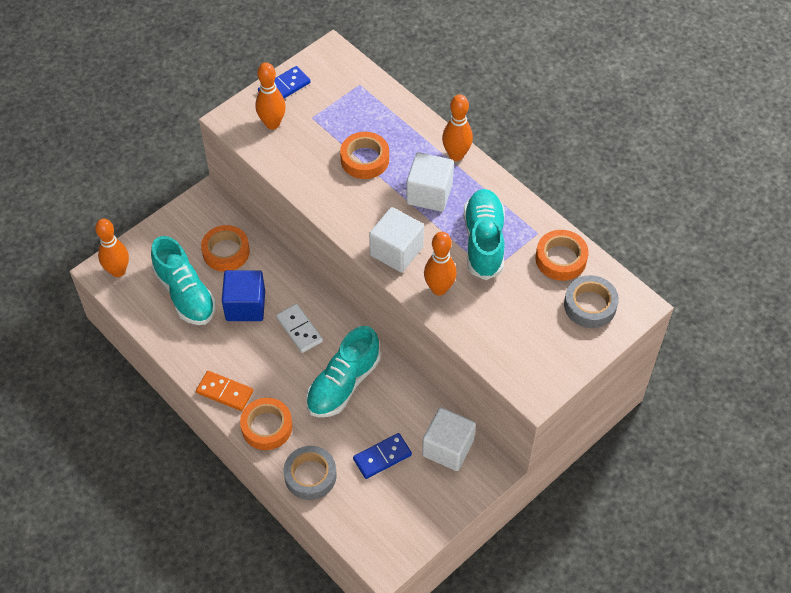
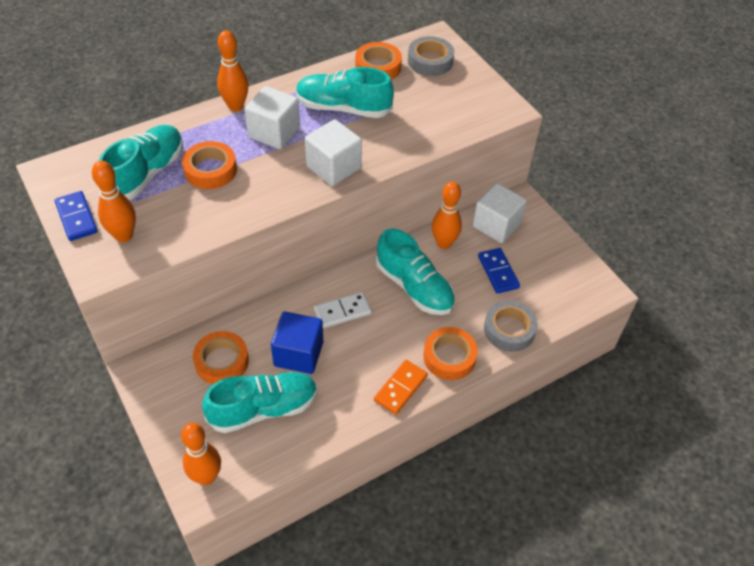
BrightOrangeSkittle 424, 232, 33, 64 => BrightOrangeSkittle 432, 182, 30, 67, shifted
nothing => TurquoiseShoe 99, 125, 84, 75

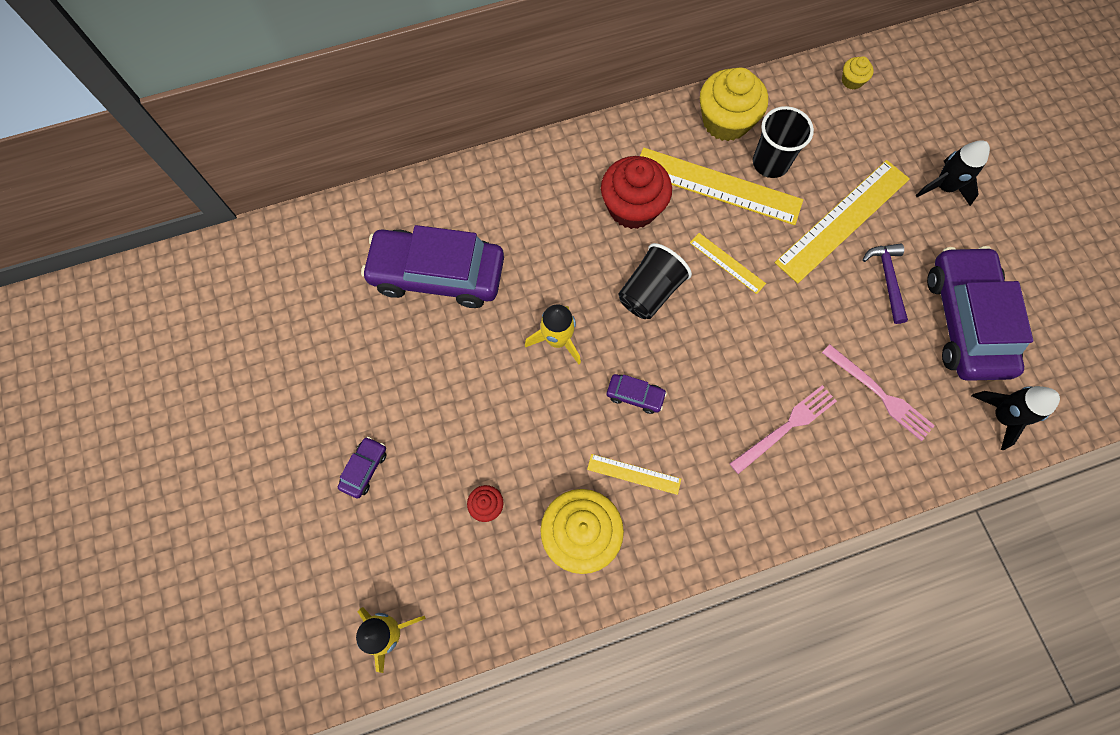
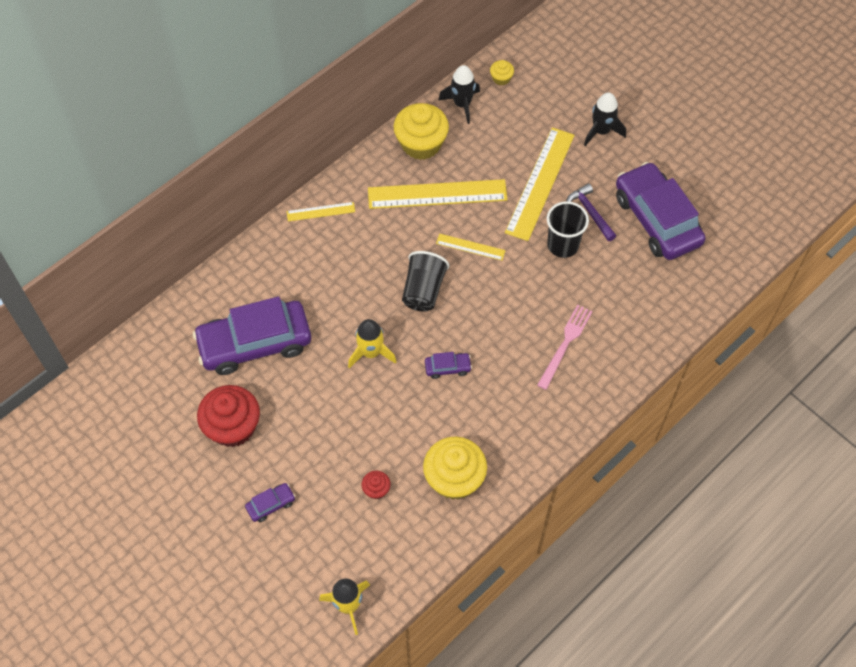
EbonyCup 753, 106, 61, 72 => EbonyCup 547, 201, 42, 57, shifted
ScarletCupcake 601, 156, 71, 73 => ScarletCupcake 197, 385, 63, 62, shifted
PinkFork 822, 344, 113, 97 => nothing
EbonyToyRocket 972, 386, 88, 64 => EbonyToyRocket 439, 65, 41, 59, shifted
RoyalPurpleAutomobile 338, 437, 49, 62 => RoyalPurpleAutomobile 245, 483, 50, 39, 60 degrees clockwise
BrightYellowStraightedge 587, 454, 94, 41 => BrightYellowStraightedge 287, 202, 68, 19, shifted

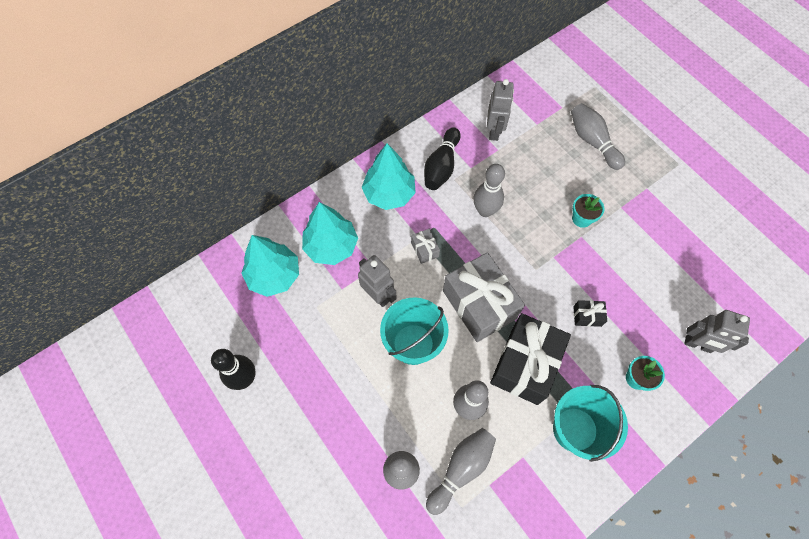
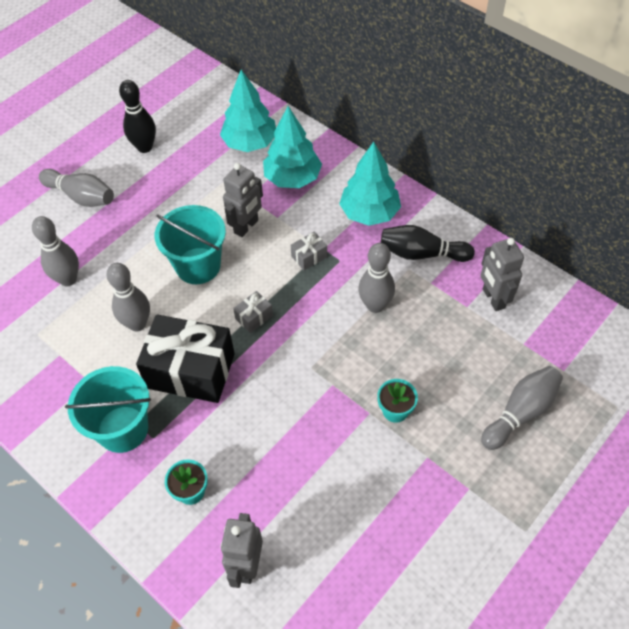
GrayRobotFigure 487, 79, 27, 62 => GrayRobotFigure 480, 238, 44, 73, 75 degrees clockwise
GrayWrappedGift 443, 252, 82, 90 => GrayWrappedGift 233, 291, 40, 42, x0.42
EbonyWrappedGift 573, 300, 34, 27 => nothing
GraySkittle 426, 428, 70, 87 => GraySkittle 39, 169, 75, 38, shifted

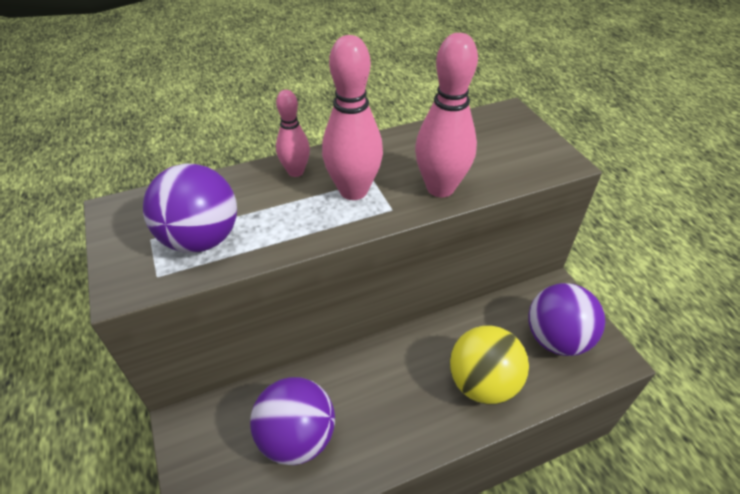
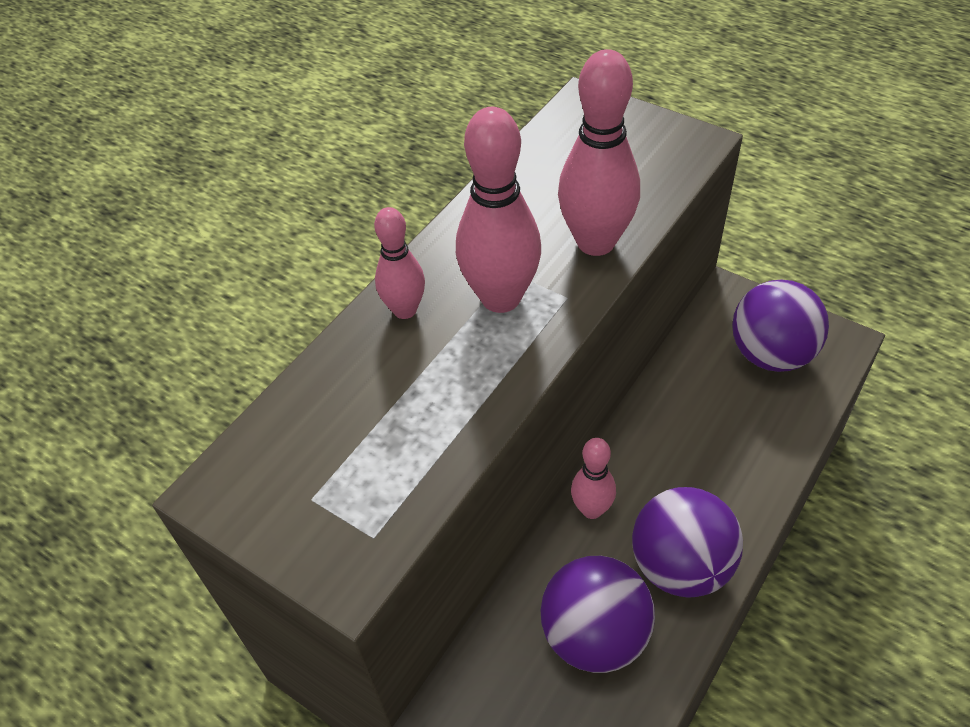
RoyalPurplePlayBall 143, 163, 94, 90 => RoyalPurplePlayBall 632, 487, 111, 111, shifted
BrightYellowPlayBall 450, 325, 79, 80 => nothing
nothing => PinkSkittle 571, 438, 45, 81

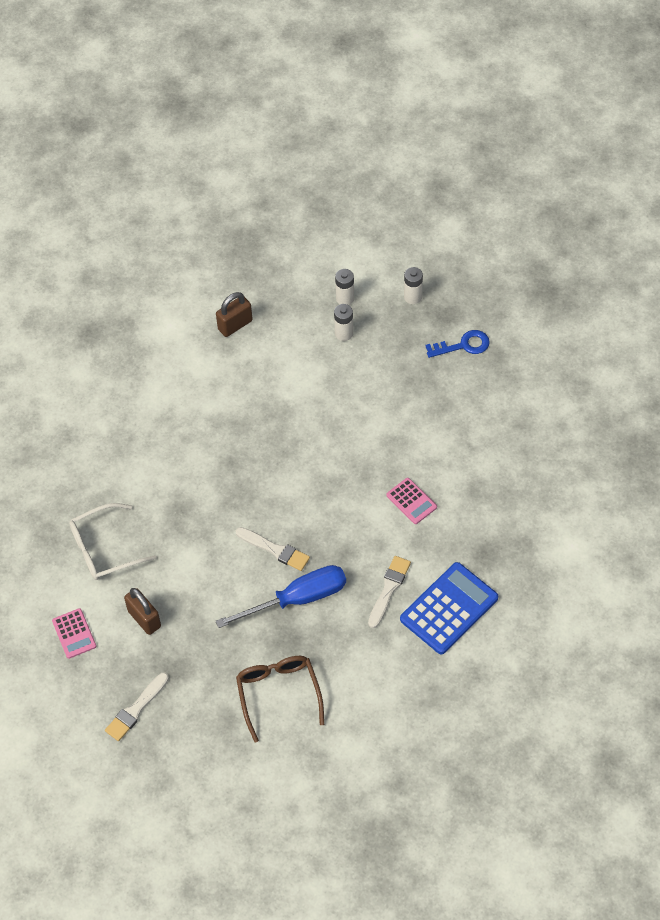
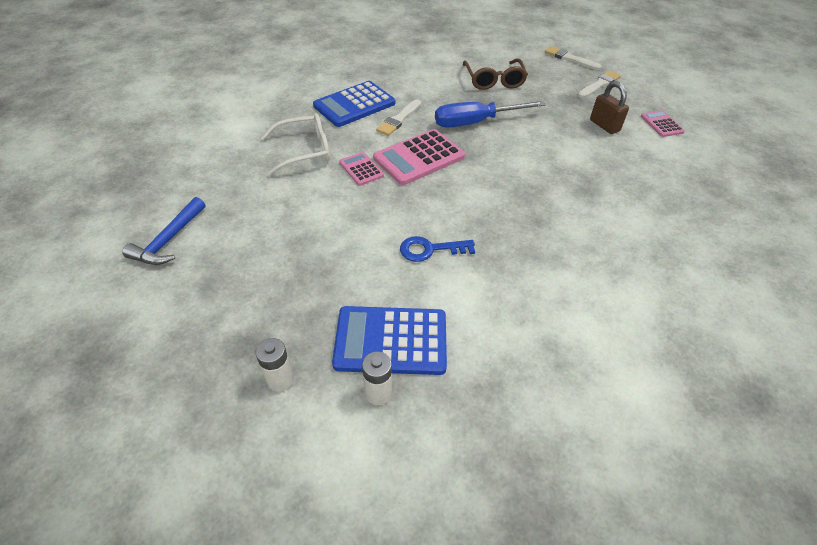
RussetPadlock 216, 292, 37, 45 => nothing
PureWhitePowerCell 334, 304, 19, 37 => CobaltAddingMachine 332, 306, 115, 69
CobaltLatchkey 425, 330, 65, 28 => CobaltLatchkey 400, 236, 75, 26, shifted
PureWhiteSpectacles 69, 503, 88, 77 => PureWhiteSpectacles 261, 113, 69, 63, shifted
PureWhitePaintbrush 236, 527, 74, 44 => PureWhitePaintbrush 545, 46, 57, 24, shifted
nothing => PinkAddingMachine 373, 129, 92, 56
nothing => CobaltHammer 122, 197, 83, 68

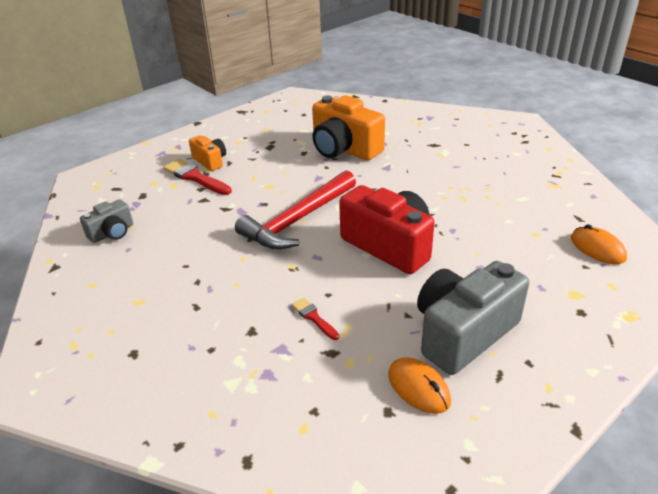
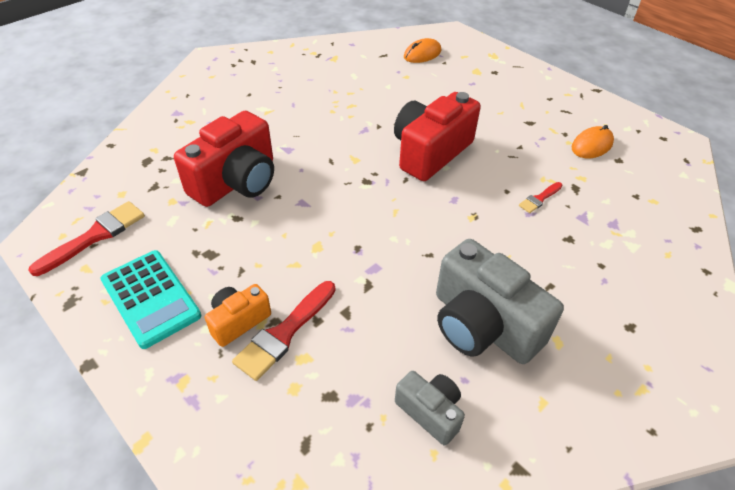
BrightOrangeCompactCamera 312, 95, 73, 65 => ScarletCompactCamera 174, 111, 100, 96
ScarletHammer 235, 170, 121, 79 => nothing
GrayCompactCamera 417, 261, 112, 114 => GrayCompactCamera 436, 239, 128, 125, shifted
nothing => ScarletPaintbrush 29, 201, 116, 75
nothing => TurquoiseAddingMachine 100, 250, 101, 99

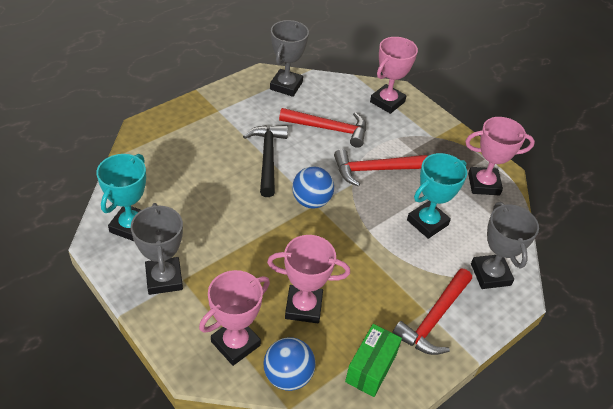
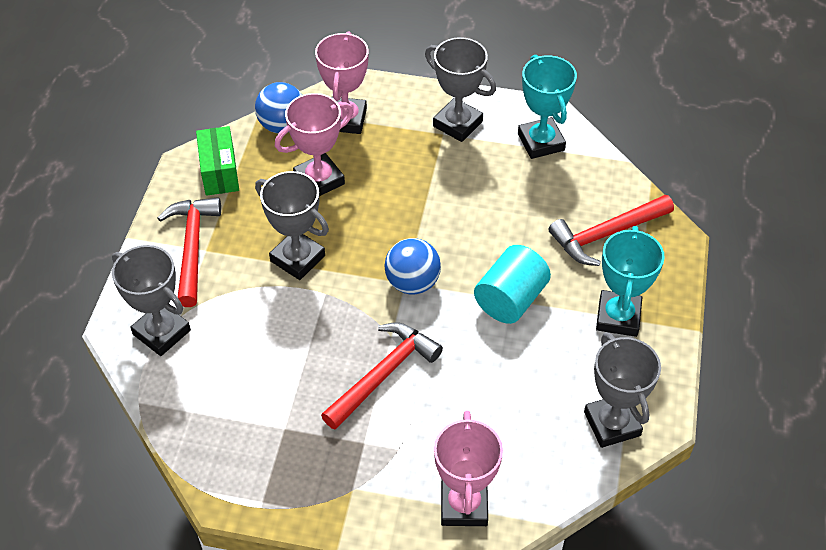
ScarletHammer 279, 108, 87, 40 => ScarletHammer 549, 195, 125, 71, shifted
PinkPrizeCup 465, 117, 70, 78 => nothing
EbonyHammer 243, 125, 45, 72 => TurquoiseCylinder 474, 245, 77, 79
TurquoisePrizeCup 407, 153, 60, 86 => TurquoisePrizeCup 596, 226, 68, 111, shifted
nothing => GrayPrizeCup 255, 171, 74, 109

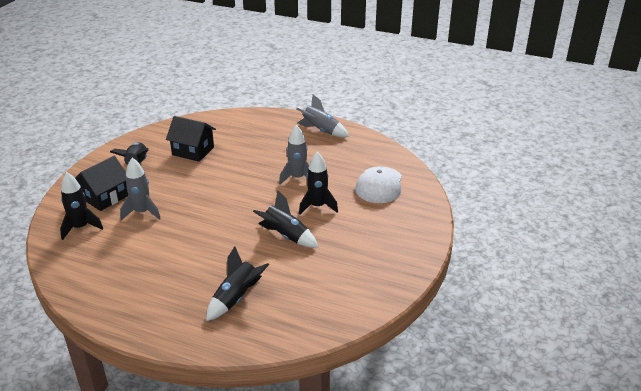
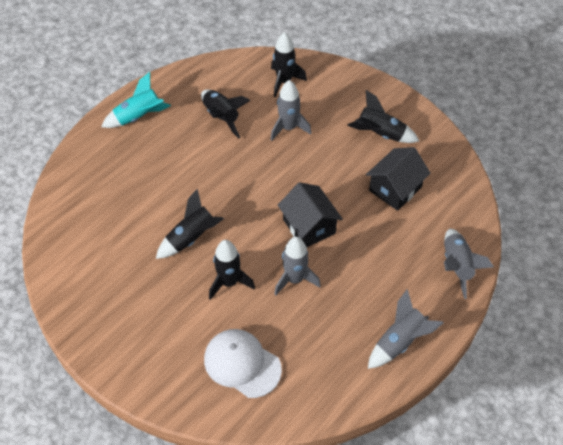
EbonyCottage 75, 156, 53, 55 => EbonyCottage 278, 182, 65, 65, shifted
EbonyToyRocket 206, 246, 63, 75 => EbonyToyRocket 201, 89, 50, 49, shifted
nothing => TurquoiseToyRocket 101, 72, 70, 56
nothing => GrayToyRocket 444, 229, 50, 70

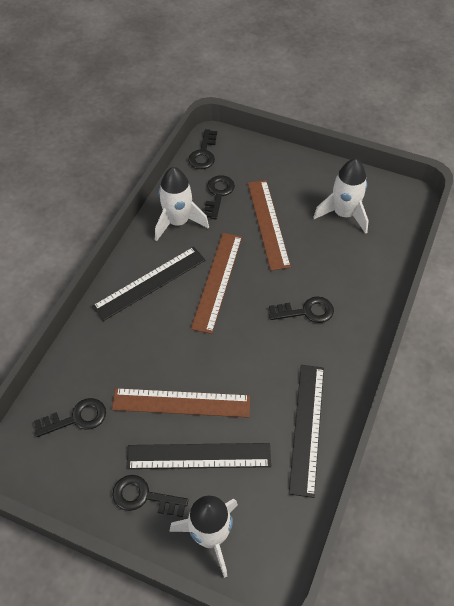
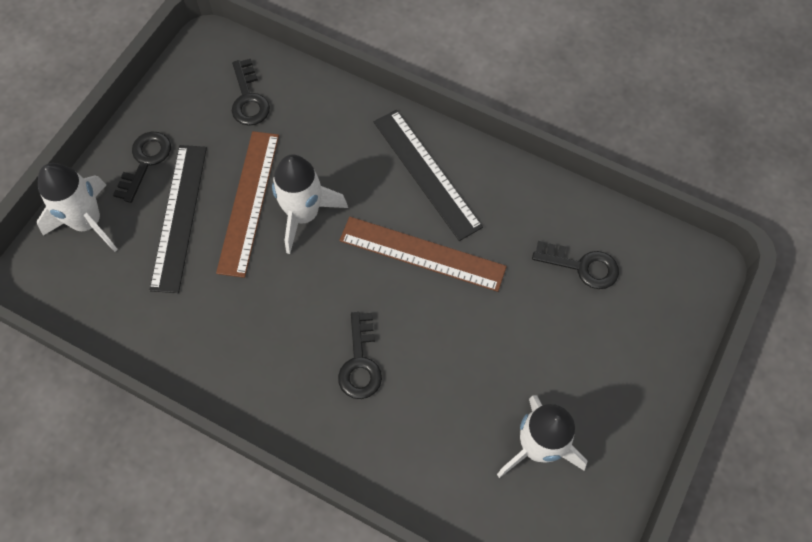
EbonyLatchkey 188, 129, 29, 40 => nothing
PureWhiteToyRocket 155, 167, 54, 74 => PureWhiteToyRocket 272, 154, 76, 100, shifted
RussetStraightedge 248, 180, 43, 91 => nothing
EbonyStraightedge 289, 365, 35, 133 => nothing

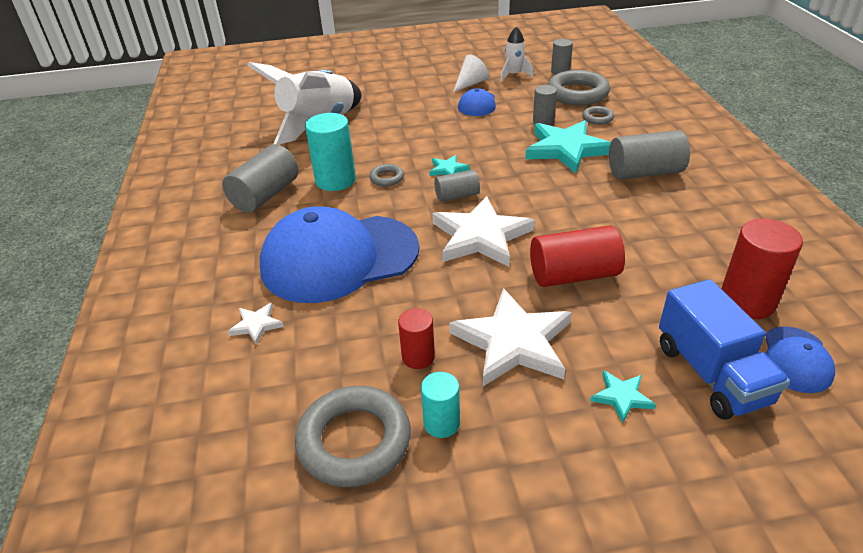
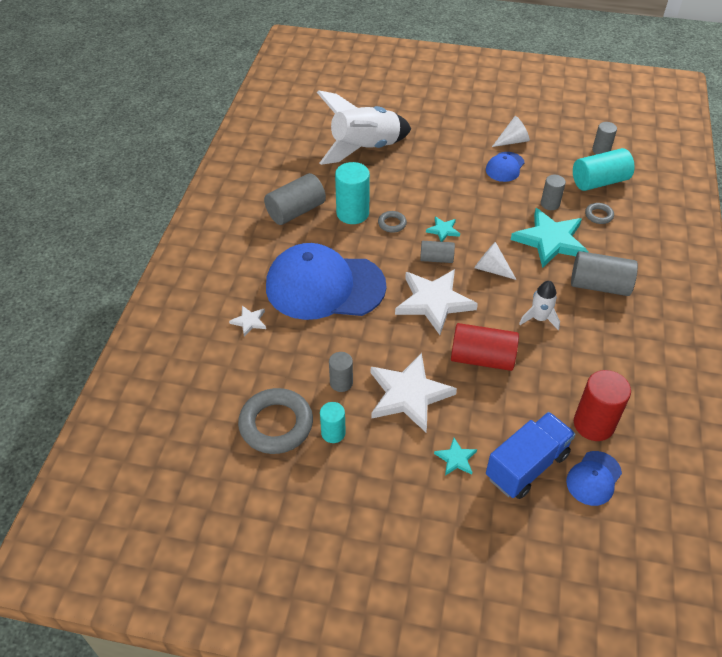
PureWhiteToyRocket 500, 26, 34, 56 => PureWhiteToyRocket 519, 281, 41, 49, shifted
GrayHoop 547, 70, 63, 35 => TurquoiseCylinder 573, 148, 62, 43
CobaltTruck 659, 279, 131, 141 => CobaltTruck 486, 412, 90, 87, 135 degrees counterclockwise
ScarletCylinder 398, 308, 37, 61 => GrayCylinder 329, 352, 24, 40
nothing => PureWhiteCone 474, 242, 43, 38

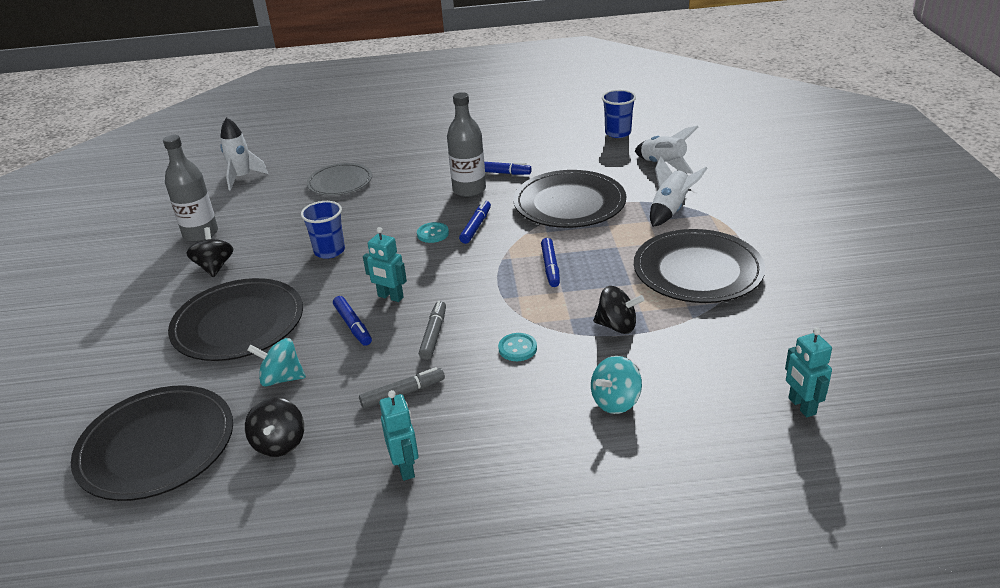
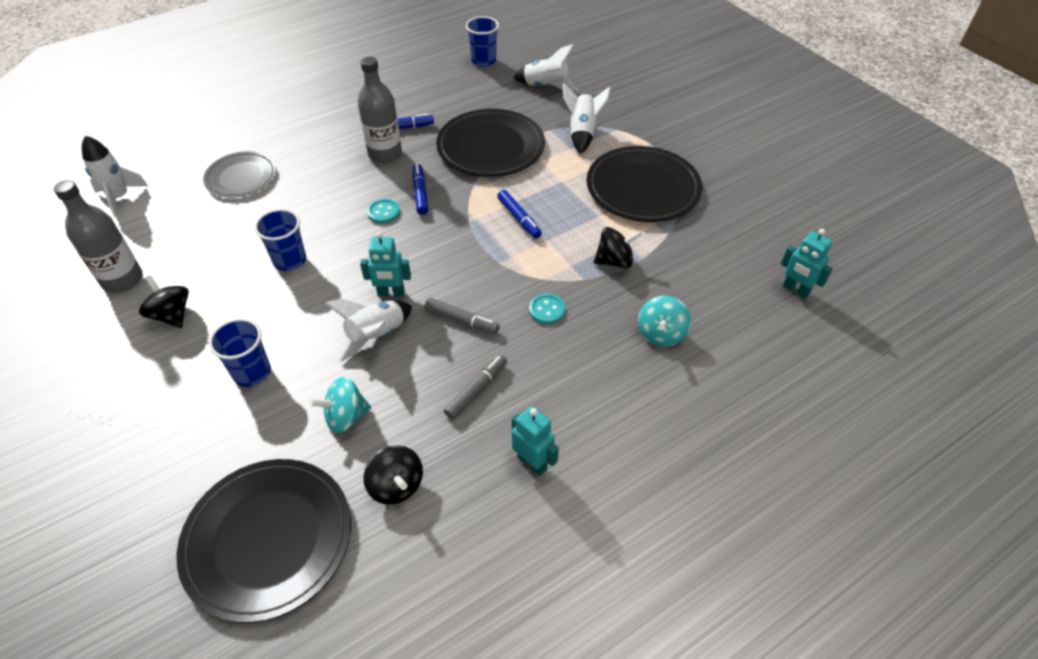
EbonyFlatDish 168, 278, 135, 83 => CobaltCup 209, 318, 62, 69
CobaltFeltPen 333, 296, 39, 50 => PureWhiteToyRocket 325, 299, 87, 63
GrayFeltPen 419, 301, 27, 59 => GrayFeltPen 425, 298, 75, 36, 135 degrees clockwise

